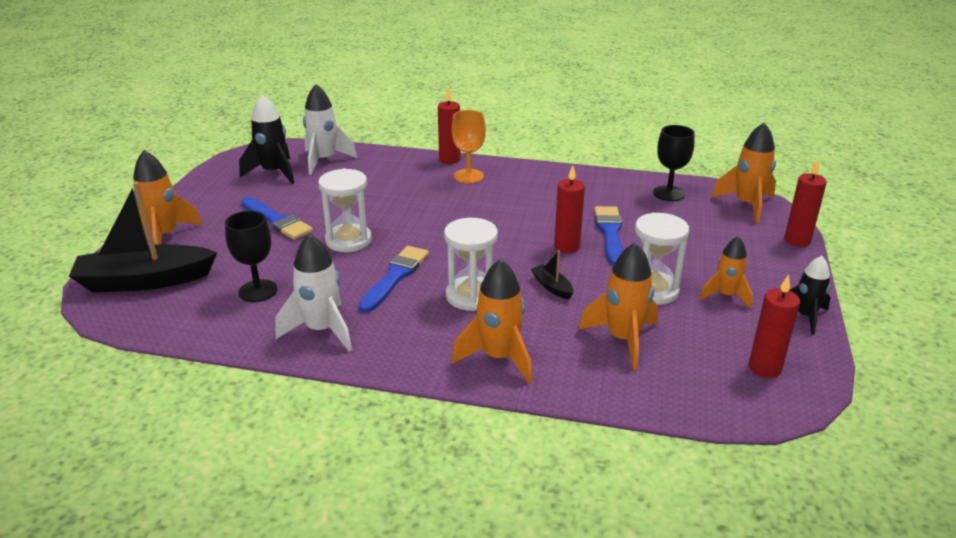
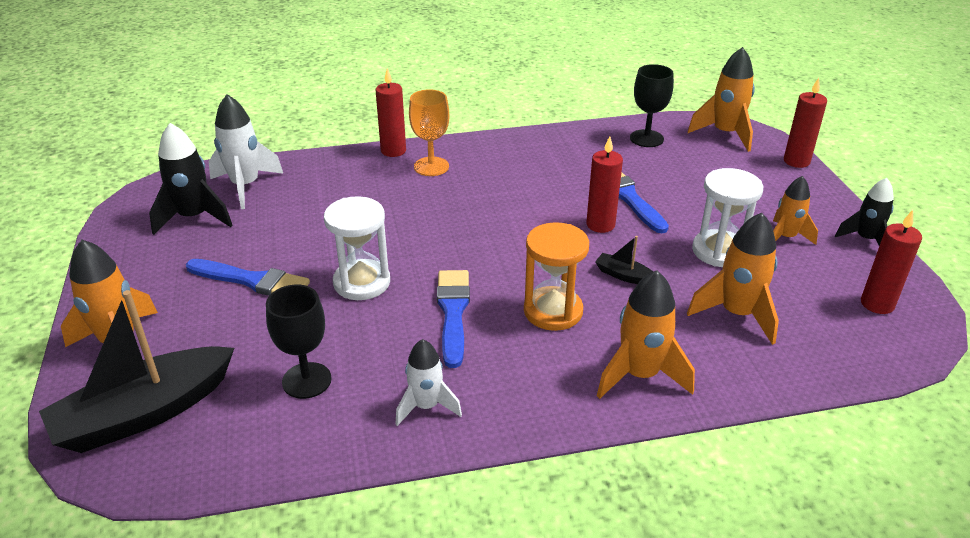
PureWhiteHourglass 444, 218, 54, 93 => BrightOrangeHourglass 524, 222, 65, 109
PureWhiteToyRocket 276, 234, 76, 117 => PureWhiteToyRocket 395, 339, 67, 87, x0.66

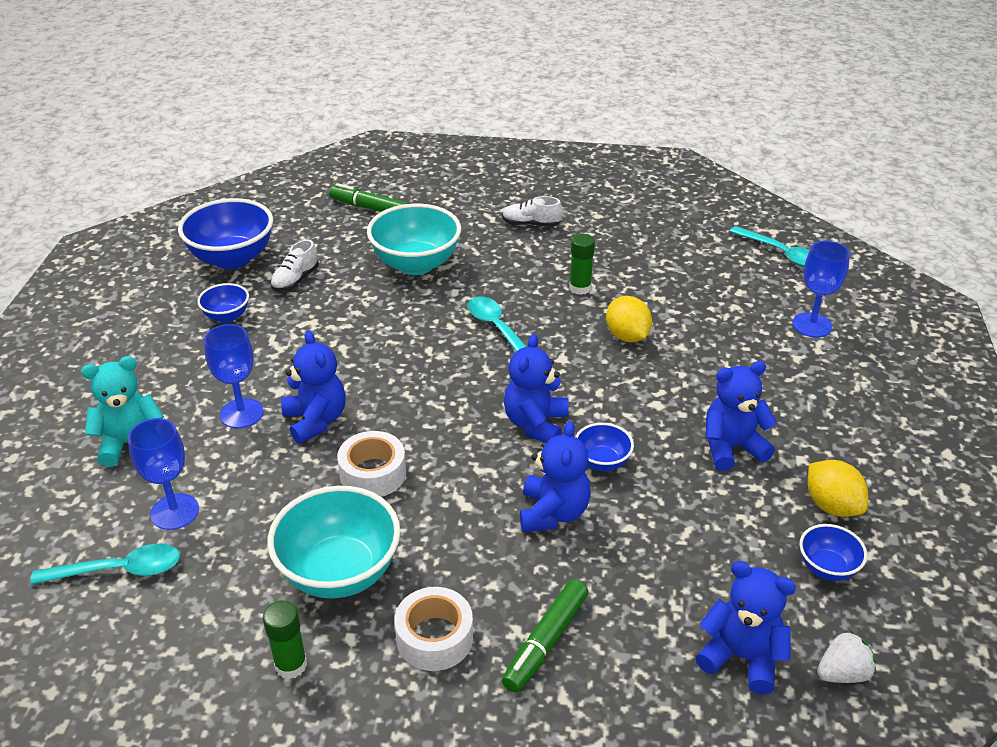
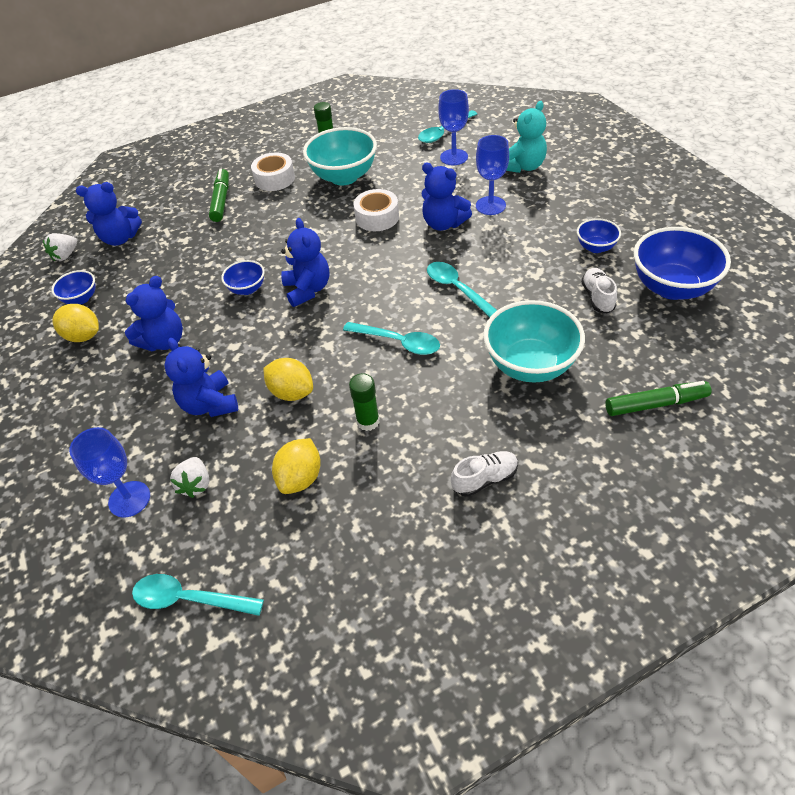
CobaltStuffedBear 520, 421, 71, 111 => CobaltStuffedBear 164, 338, 74, 79, shifted
nothing => TurquoiseTablespoon 427, 262, 70, 55
nothing => BrightYellowLemon 272, 438, 49, 56
nothing => PureWhiteToyStrawberry 170, 457, 39, 41

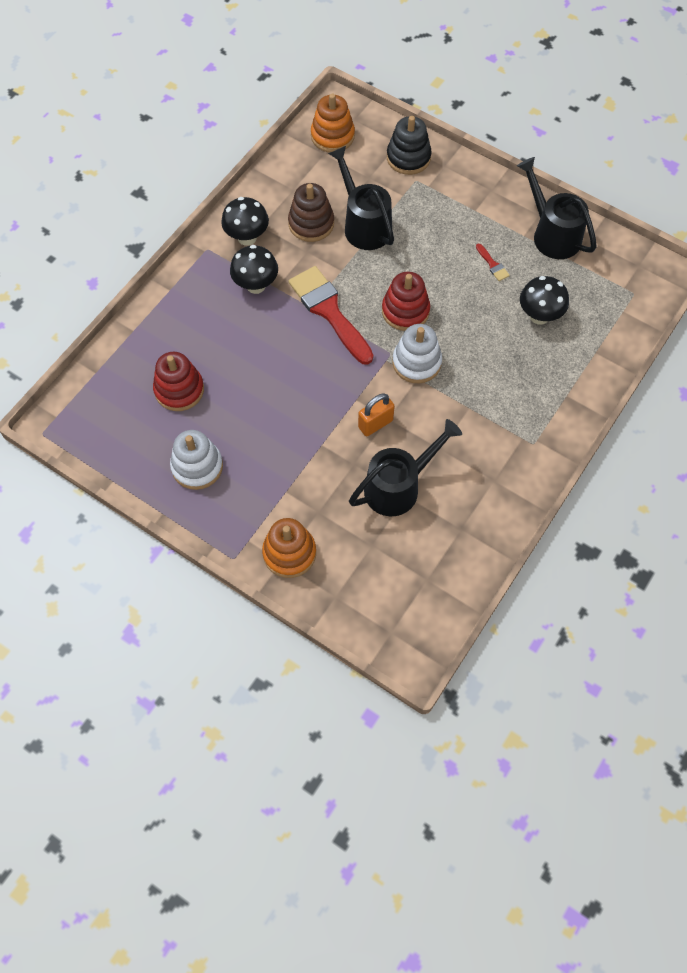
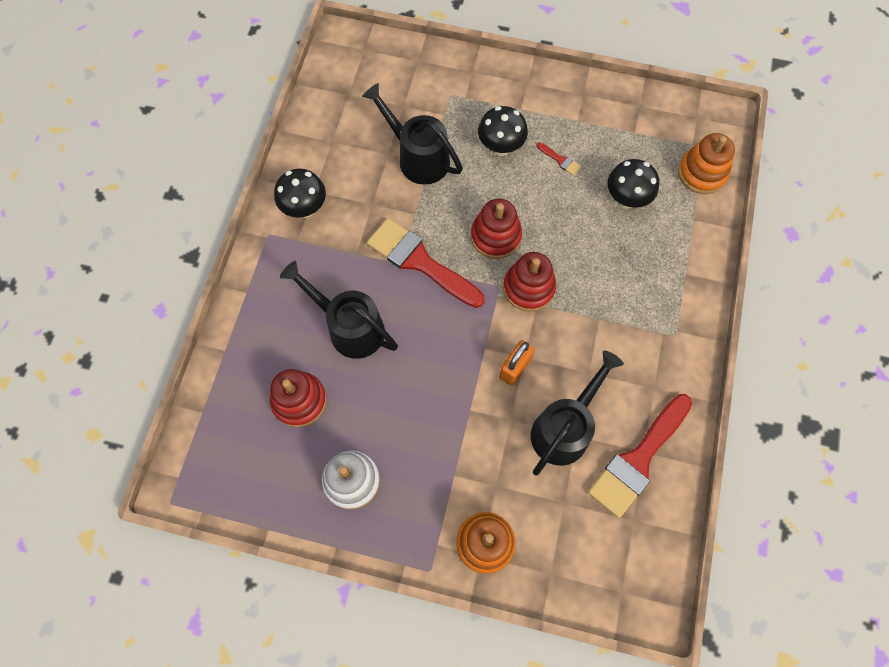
BrightOrangeRingStacker 311, 94, 44, 58 => BrightOrangeRingStacker 678, 133, 57, 61, shifted
EbonyRingStacker 387, 116, 45, 59 => nothing
EbonyWateringPot 517, 157, 80, 102 => EbonyWateringPot 280, 261, 118, 98, shifted
RussetRingStacker 288, 183, 46, 59 => nothing
EbonyMushroom 230, 245, 48, 49 => EbonyMushroom 478, 106, 50, 50, shifted
PureWhiteRingStacker 392, 324, 50, 59 => ScarletRingStacker 503, 252, 53, 60
nothing => ScarletPaintbrush 588, 394, 104, 124

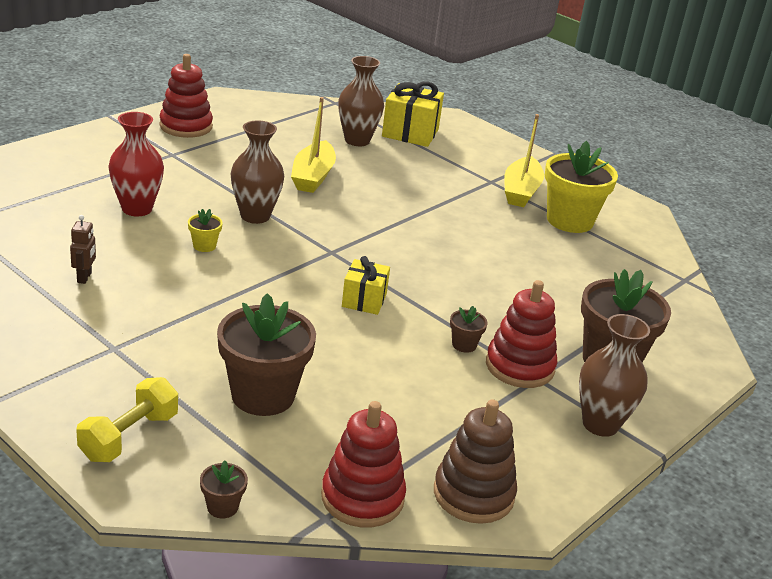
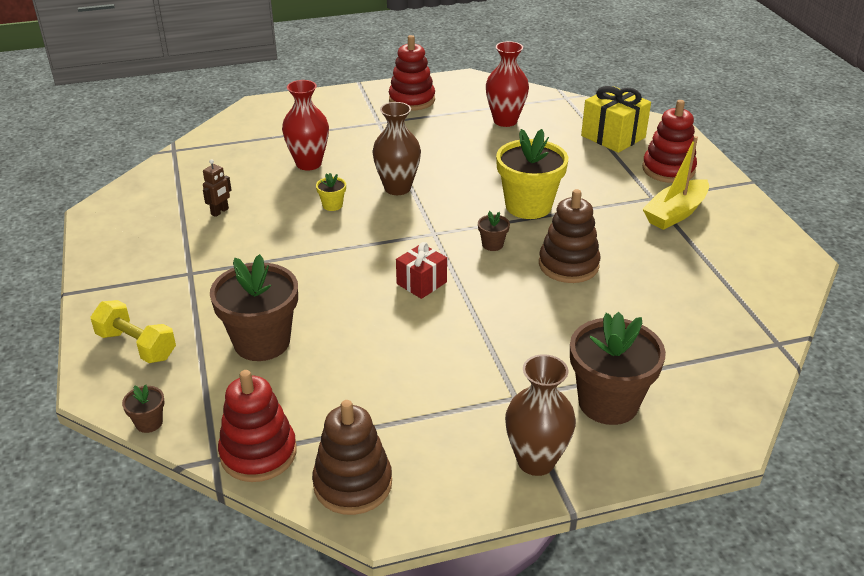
RussetTallVase 338, 56, 46, 90 => nothing
BrightYellowBoat 291, 97, 45, 96 => nothing
BrightYellowPottedPlant 545, 141, 73, 92 => BrightYellowPottedPlant 496, 129, 72, 90, shifted
BrightYellowWrappedGift 342, 256, 48, 59 => ScarletWrappedGift 396, 242, 51, 57
ScarletRingStacker 486, 280, 72, 108 => ScarletRingStacker 642, 100, 55, 83, shifted
RussetPottedPlant 450, 306, 38, 47 => RussetPottedPlant 478, 211, 32, 40, shifted
BrightYellowDumbbell 76, 377, 102, 85 => BrightYellowDumbbell 90, 300, 86, 63, 60 degrees clockwise
nothing => ScarletTallVase 486, 41, 43, 86
nothing => RussetRingStacker 539, 189, 61, 94

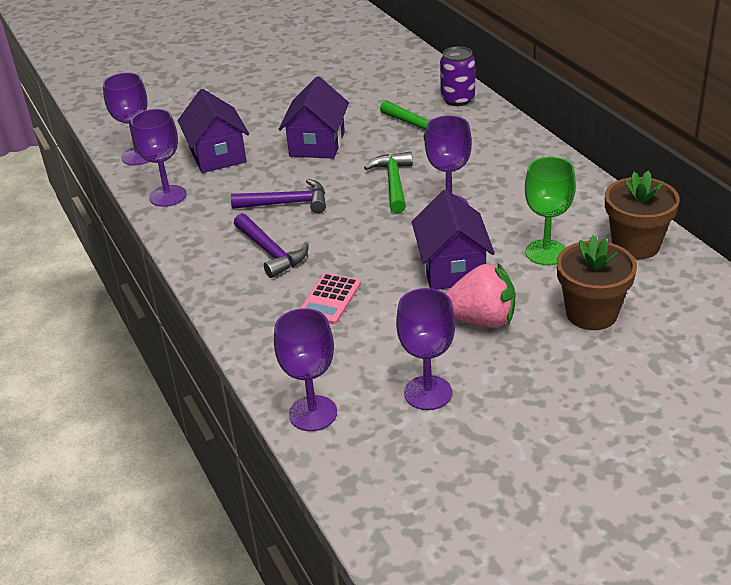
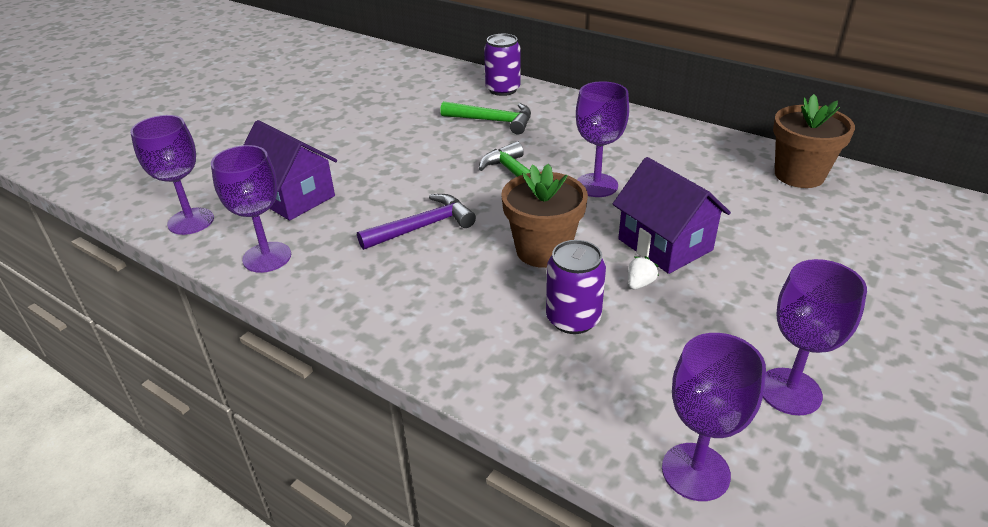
RoyalPurpleCottage 279, 76, 70, 83 => nothing
EmeraldWineGlass 525, 157, 51, 108 => nothing
RoyalPurpleHammer 234, 213, 75, 65 => nothing
RussetPottedPlant 557, 235, 80, 95 => RussetPottedPlant 501, 164, 87, 104, shifted
PinkToyStrawberry 445, 262, 70, 66 => nothing
PinkAddingMachine 300, 273, 61, 52 => RoyalPurpleTin 546, 240, 60, 94
nothing => PureWhiteToyStrawberry 628, 256, 31, 33

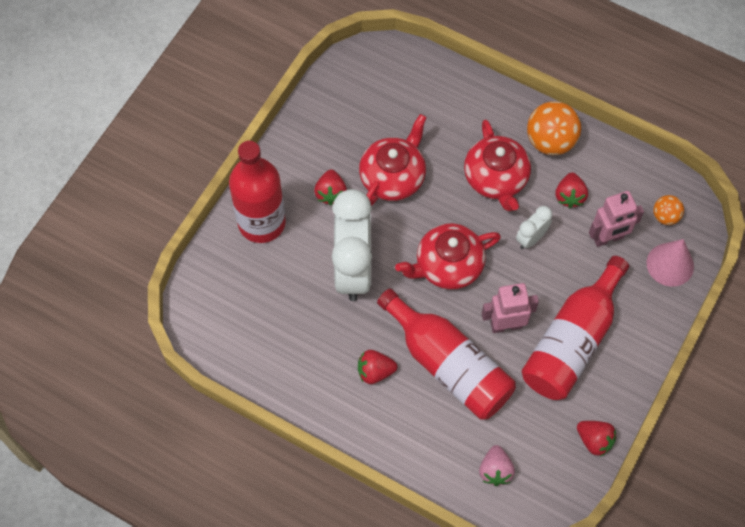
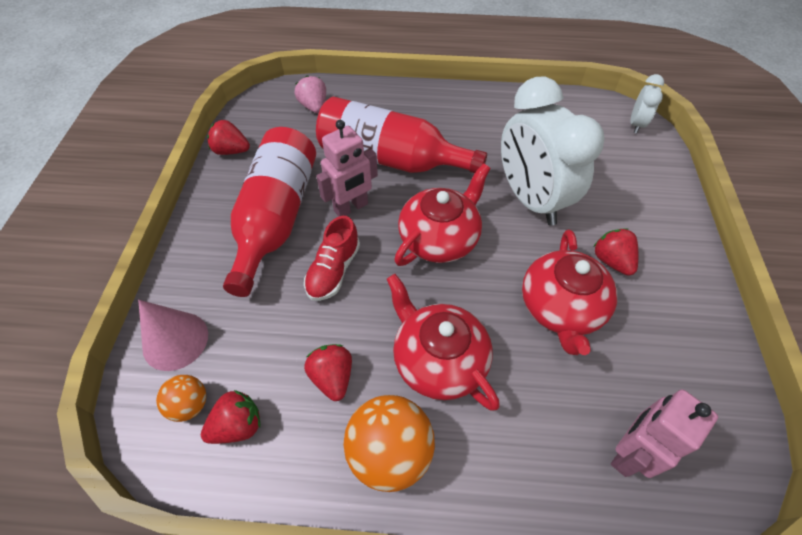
ScarletFlask 229, 141, 57, 102 => nothing
PinkRobotFigure 589, 191, 55, 56 => PinkRobotFigure 611, 389, 107, 89, shifted
PureWhiteBedsideClock 516, 206, 36, 43 => PureWhiteBedsideClock 631, 74, 33, 60, shifted
ScarletToyStrawberry 358, 350, 39, 34 => ScarletToyStrawberry 201, 390, 59, 54, shifted
nothing => ScarletShoe 304, 216, 56, 85

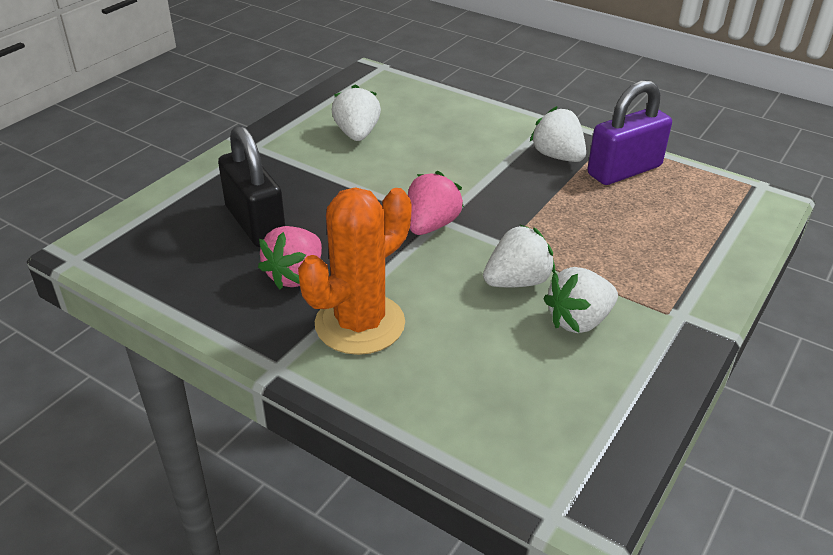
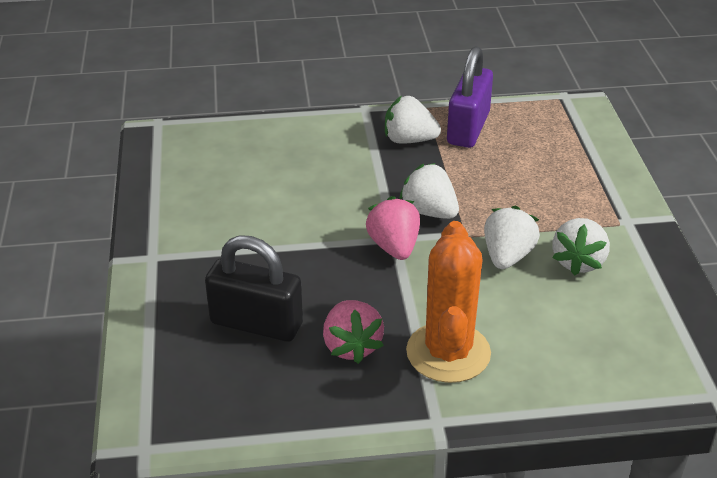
PureWhiteToyStrawberry 332, 84, 49, 57 => PureWhiteToyStrawberry 399, 163, 60, 56, shifted

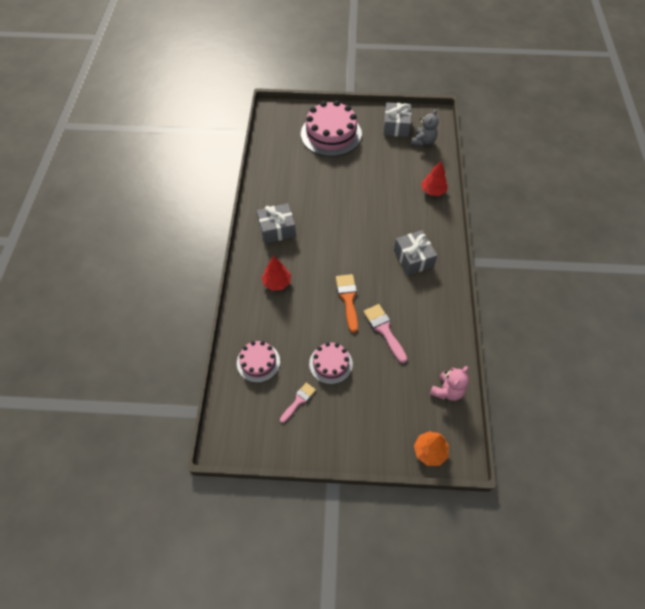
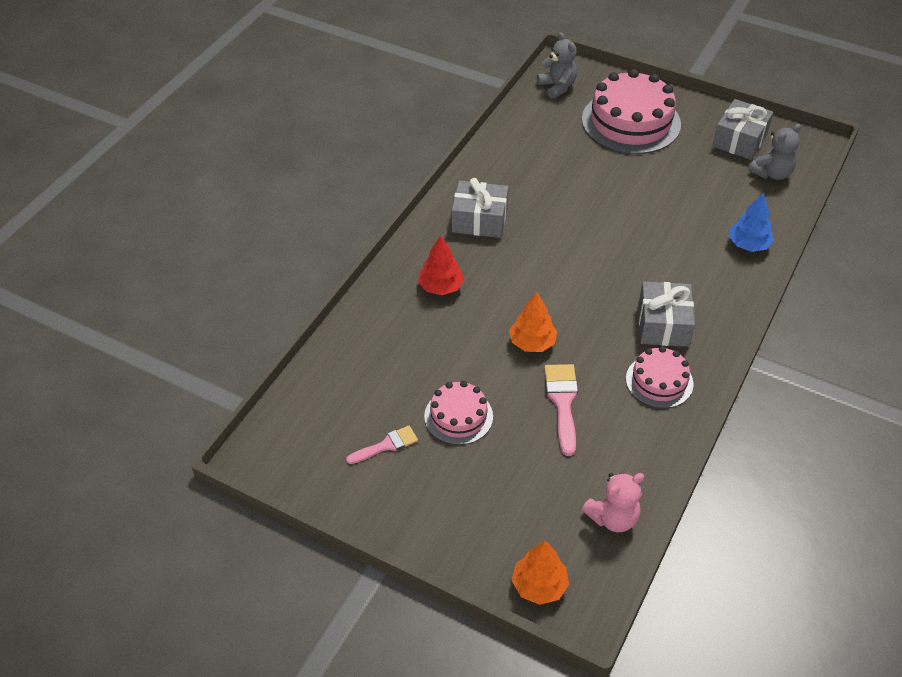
ScarletToyTree 421, 161, 27, 35 => CobaltToyTree 729, 193, 45, 59
BrightOrangePaintbrush 336, 274, 22, 59 => BrightOrangeToyTree 509, 292, 48, 60
PinkLayerCake 237, 341, 43, 42 => PinkLayerCake 626, 346, 67, 62, shifted
nothing => GrayStuffedBear 537, 32, 40, 67

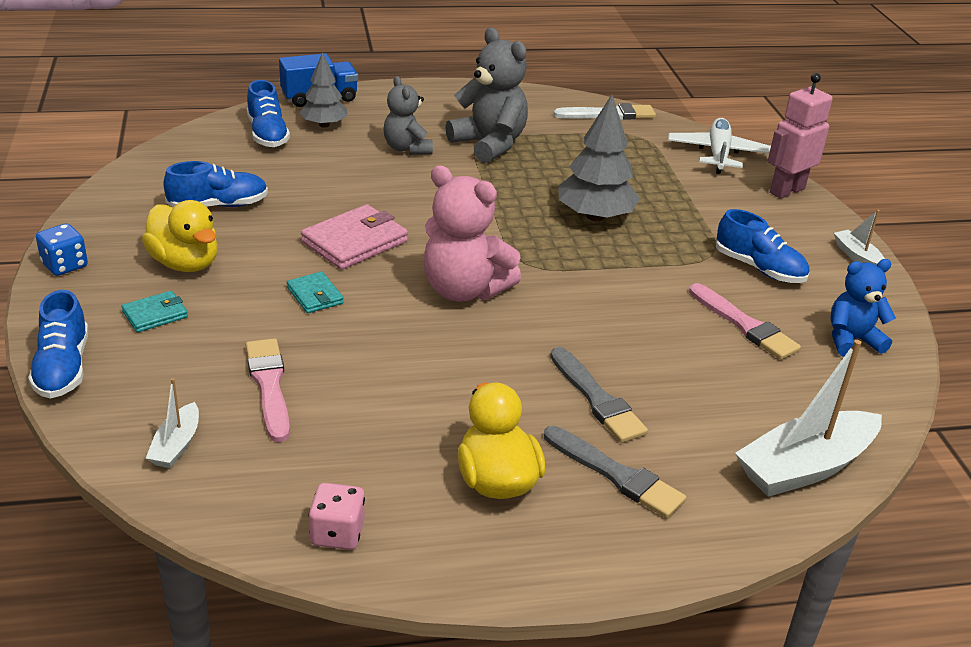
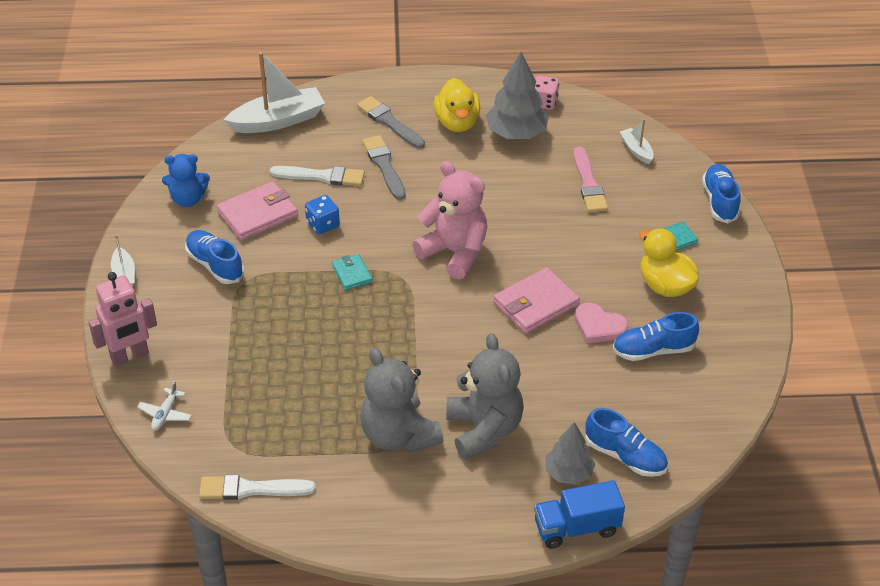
GrayStuffedBear 383, 76, 50, 79 => GrayStuffedBear 446, 333, 78, 127, x1.57
CobaltShoe 247, 80, 43, 67 => CobaltShoe 585, 408, 83, 69, 135 degrees clockwise
GrayToyTree 558, 95, 82, 126 => GrayToyTree 485, 52, 64, 87, shifted
PureWhiteToyPlane 668, 118, 103, 56 => PureWhiteToyPlane 137, 381, 55, 49, x0.53
CobaltDice 36, 223, 52, 53 => CobaltDice 305, 195, 35, 39, shifted
TurquoiseWallet 287, 272, 57, 41 => TurquoiseWallet 332, 254, 41, 36, shifted
PinkPaintbrush 689, 283, 112, 77 => PinkWallet 217, 181, 81, 59
PureWhiteBoat 146, 378, 53, 90 => PureWhiteBoat 620, 119, 34, 45, 45 degrees counterclockwise
nothing => PureWhitePaintbrush 270, 166, 95, 20
nothing => PinkHeartShape 575, 303, 53, 40

